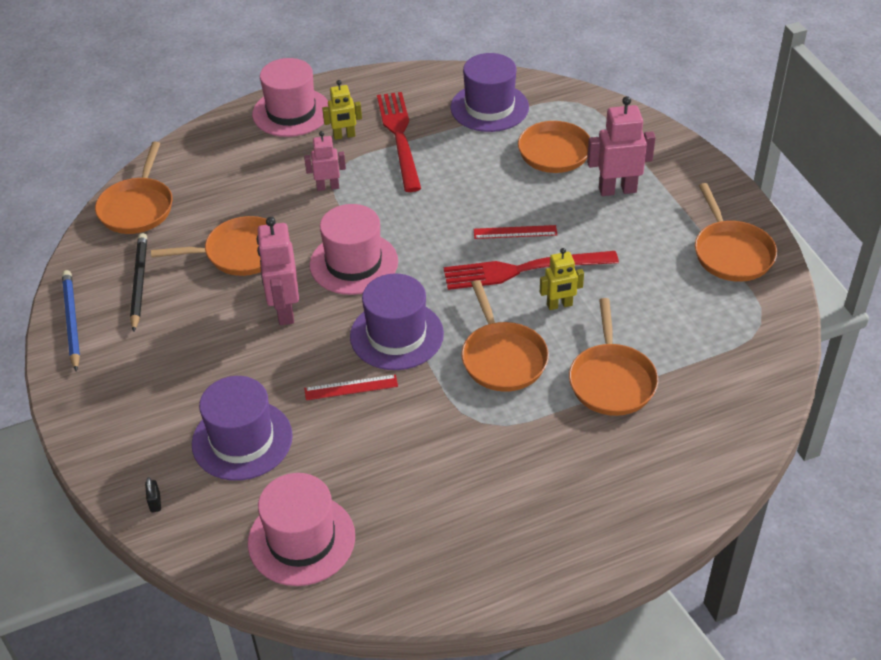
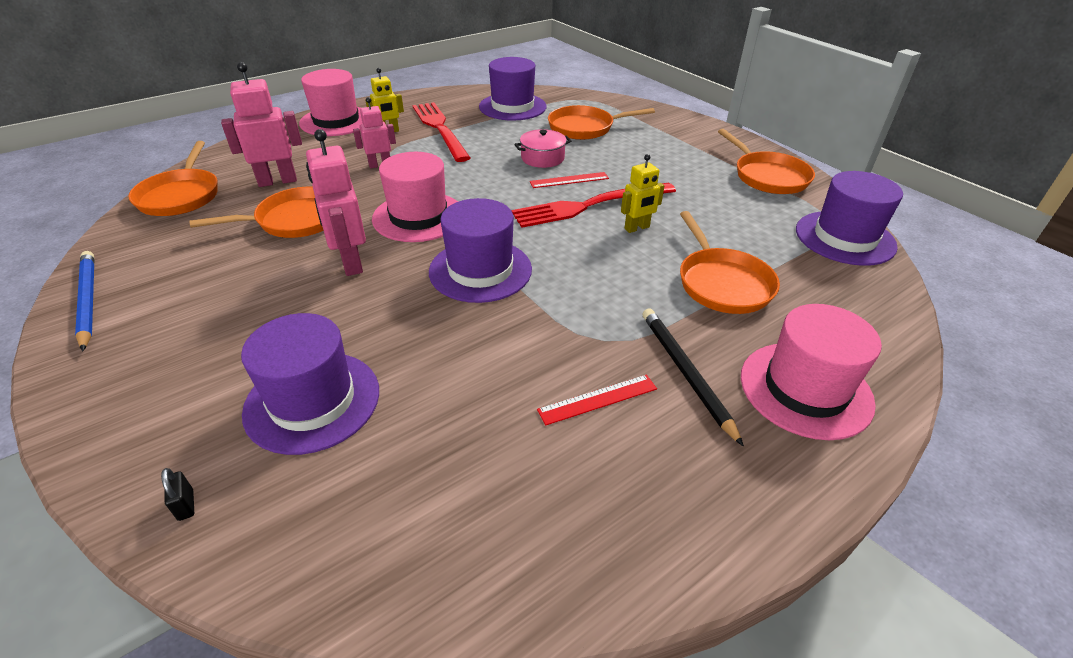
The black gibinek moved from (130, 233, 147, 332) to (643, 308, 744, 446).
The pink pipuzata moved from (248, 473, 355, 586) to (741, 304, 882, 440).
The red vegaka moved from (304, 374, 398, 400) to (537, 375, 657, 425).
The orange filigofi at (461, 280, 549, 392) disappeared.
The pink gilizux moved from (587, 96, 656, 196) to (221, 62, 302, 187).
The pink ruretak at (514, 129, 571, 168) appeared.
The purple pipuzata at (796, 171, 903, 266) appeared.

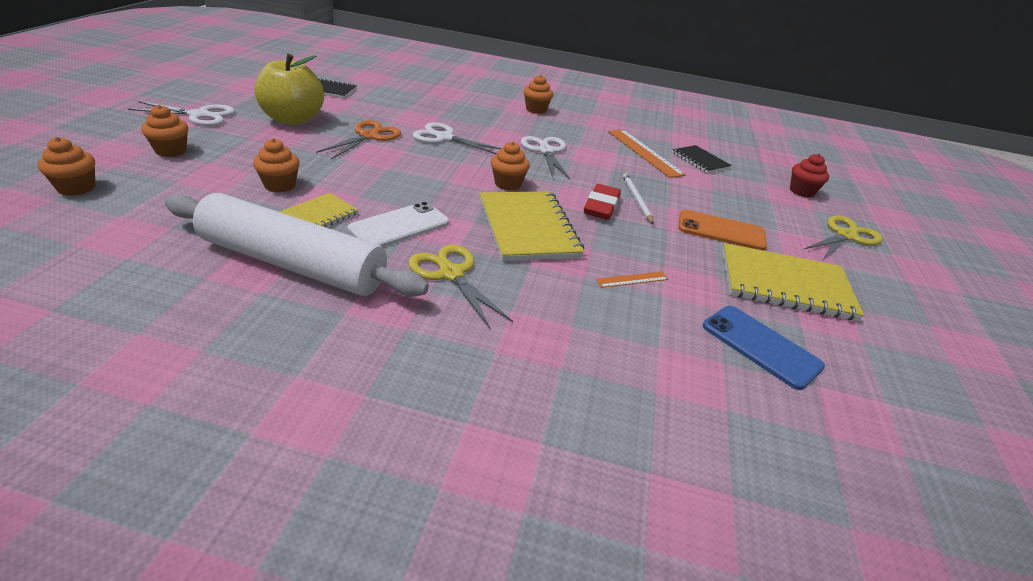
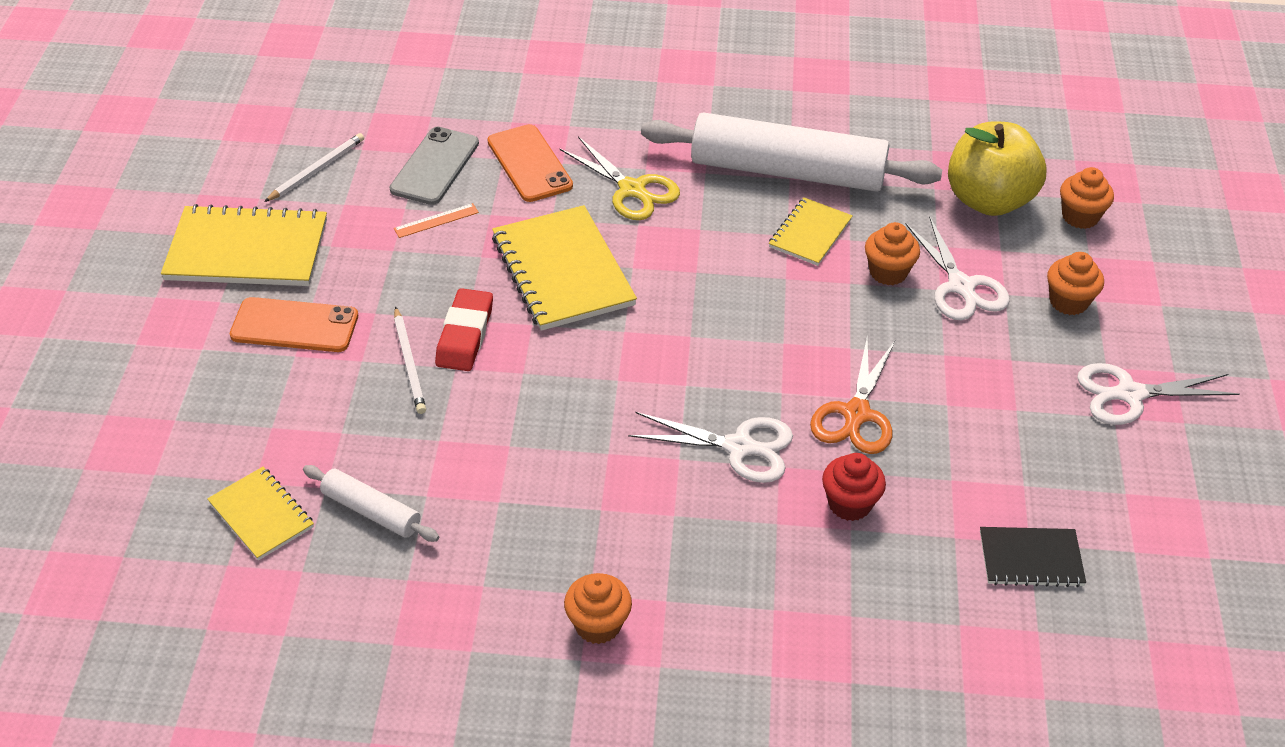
The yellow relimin moved from (254, 54, 324, 125) to (948, 121, 1046, 216).
The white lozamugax at (348, 202, 449, 247) disappeared.
The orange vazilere at (491, 141, 530, 191) disappeared.
The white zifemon moved from (521, 136, 570, 179) to (905, 216, 1010, 320).
The orange vegaka at (608, 130, 686, 178) was replaced by the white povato at (303, 465, 439, 542).
The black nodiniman at (672, 145, 732, 173) became the yellow nodiniman at (207, 467, 314, 560).
The blue lozamugax at (703, 306, 825, 390) was replaced by the white gibinek at (264, 133, 364, 202).
The red vazilere moved from (790, 154, 829, 198) to (822, 453, 886, 521).
The yellow zifemon at (804, 216, 883, 261) disappeared.
The grey lozamugax at (390, 127, 479, 205) appeared.
The orange lozamugax at (488, 124, 573, 202) appeared.

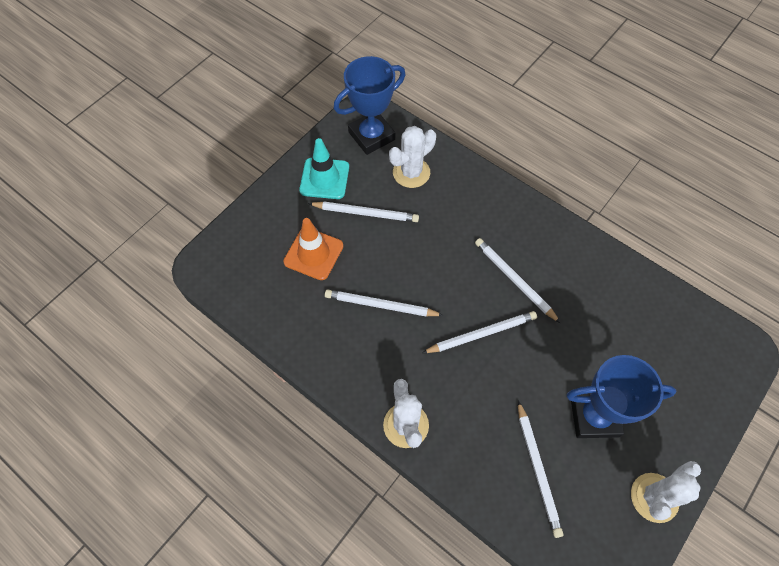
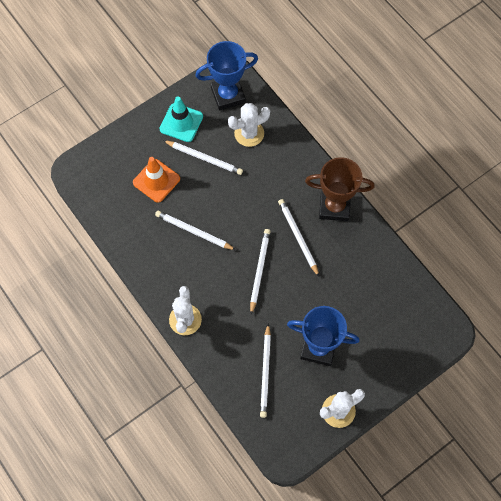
The white gibinek at (422, 311, 537, 353) turned 75 degrees counterclockwise.
The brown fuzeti at (305, 157, 374, 221) appeared.

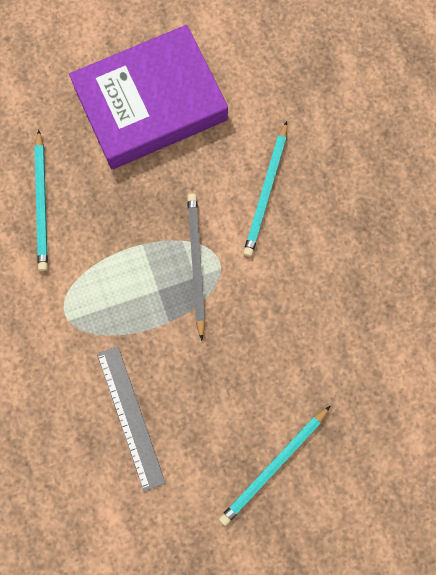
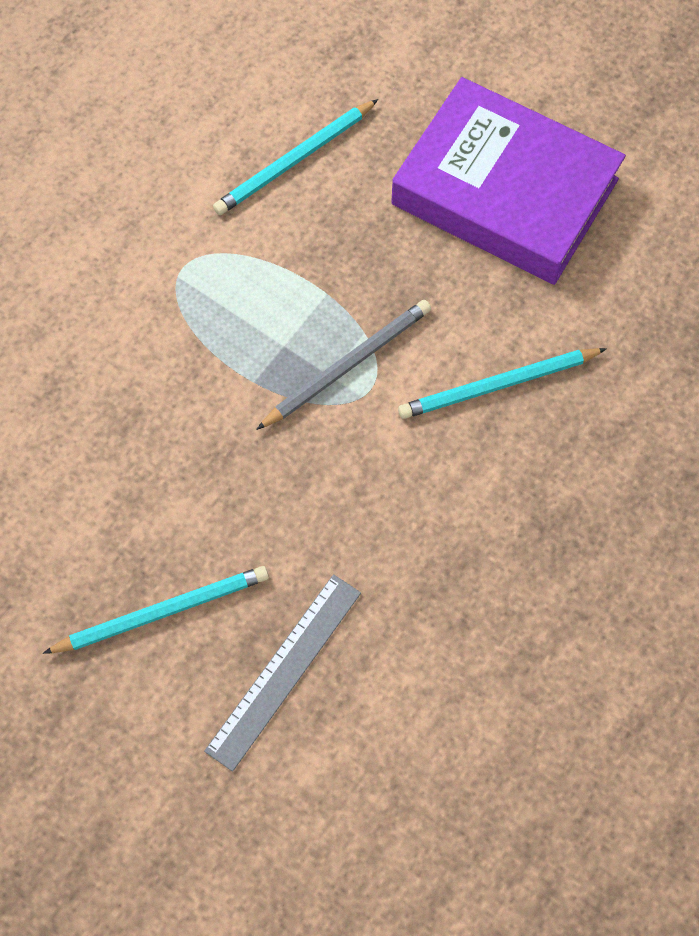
The grey vegaka moved from (97, 346, 165, 491) to (204, 574, 361, 772).
The turquoise gibinek at (219, 406, 330, 526) turned 150 degrees clockwise.

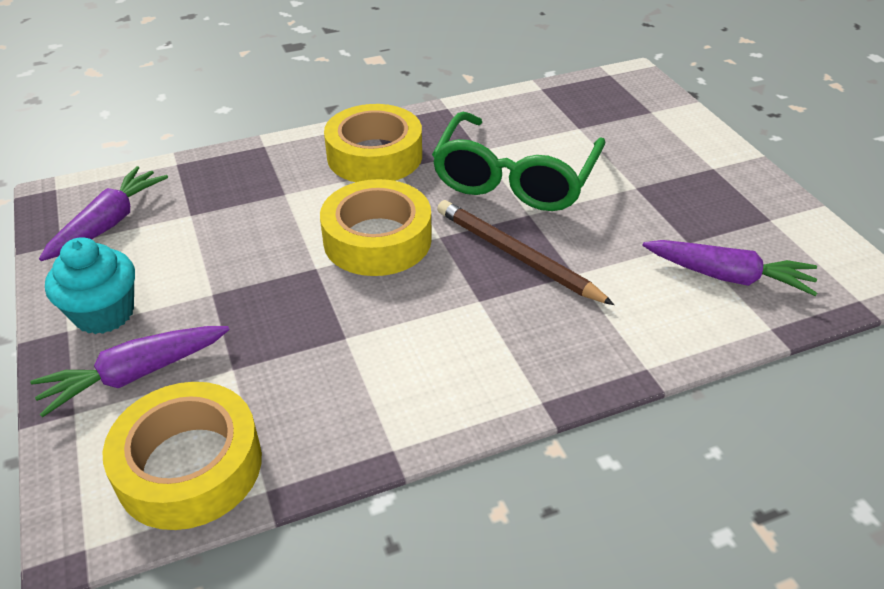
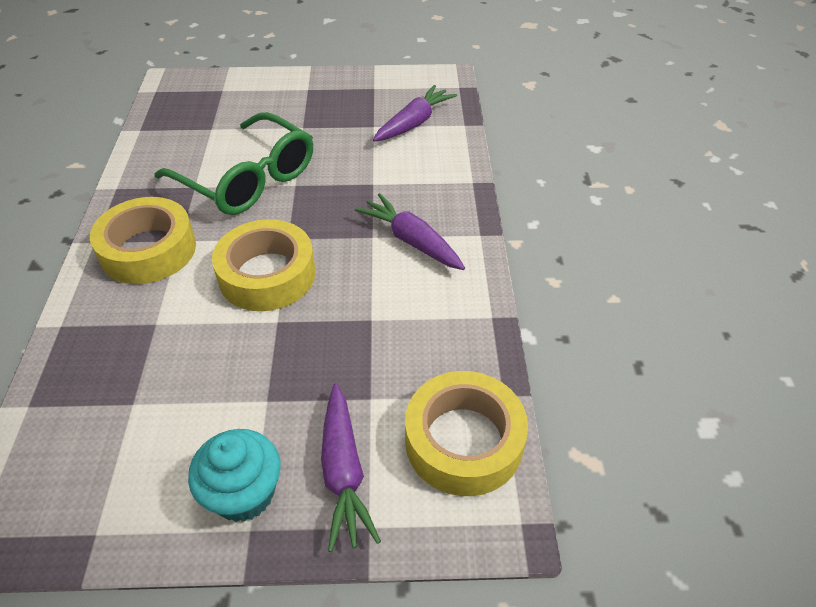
The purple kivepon moved from (39, 166, 168, 261) to (355, 193, 465, 270).
The brown gibinek at (437, 200, 614, 305) disappeared.

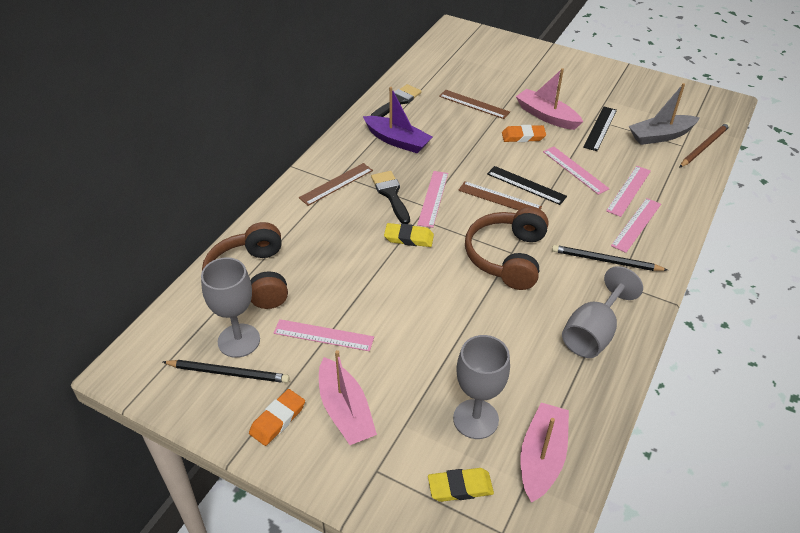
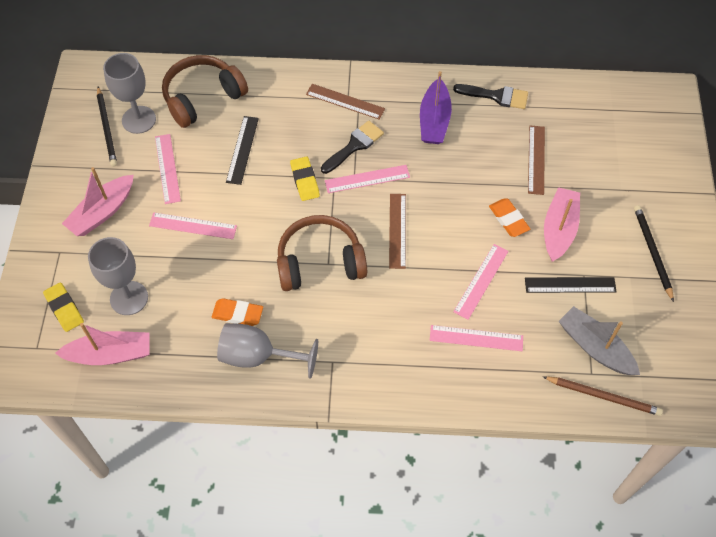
The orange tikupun moved from (249, 389, 305, 446) to (212, 298, 263, 326).
The black vegaka moved from (487, 166, 567, 205) to (226, 116, 259, 185).
The black gibinek moved from (552, 245, 668, 271) to (634, 205, 674, 302).
The pink vegaka moved from (611, 198, 661, 253) to (149, 212, 237, 239).

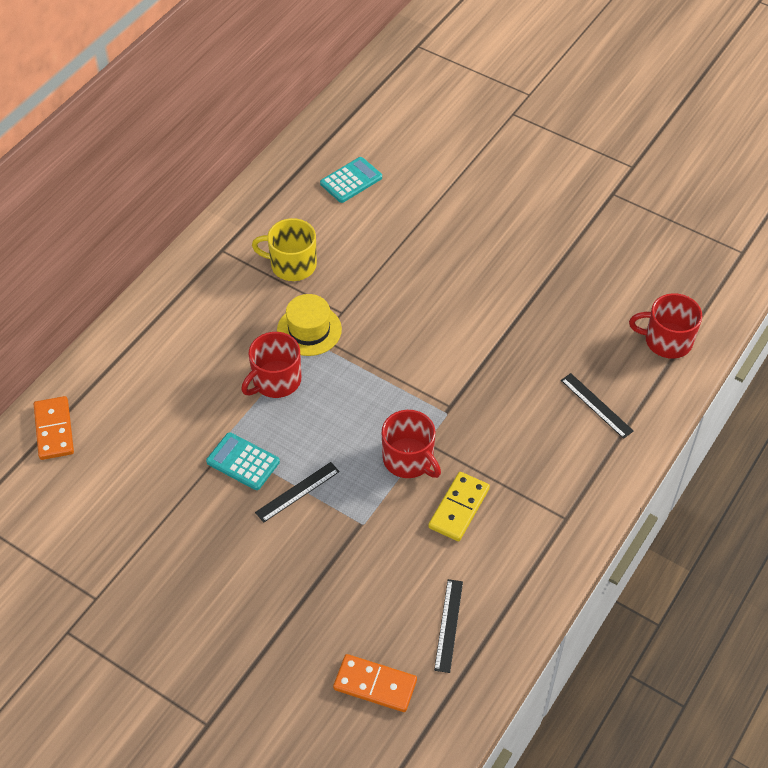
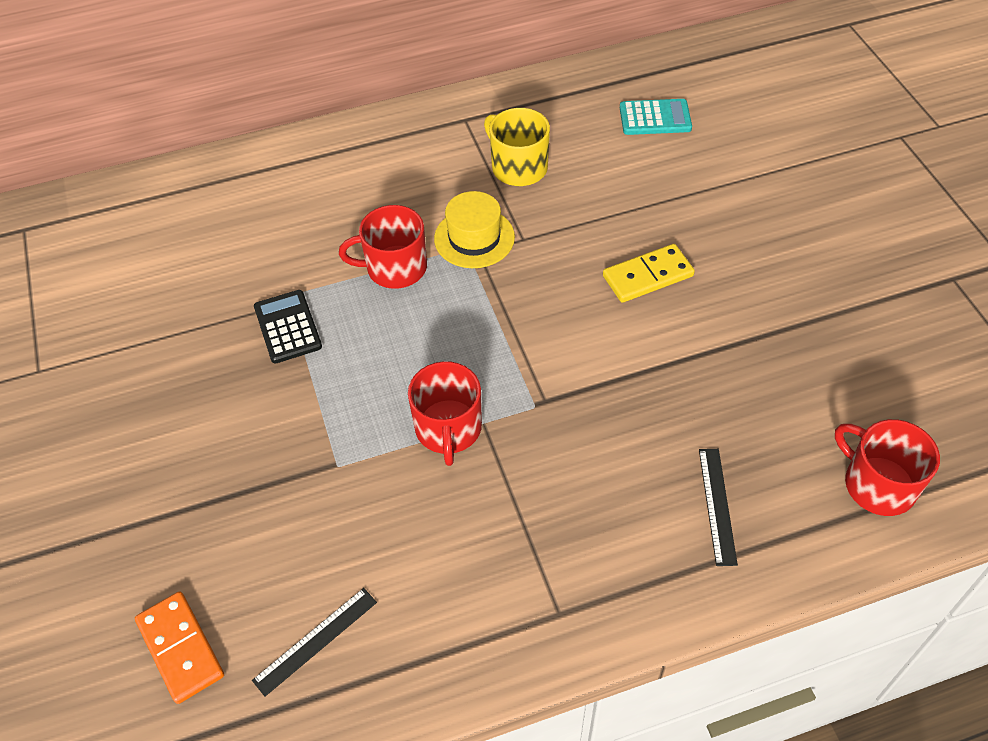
The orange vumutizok at (34, 396, 74, 460) disappeared.
The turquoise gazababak at (206, 432, 280, 490) became the black gazababak at (254, 290, 322, 363).
The black vegaka at (255, 462, 340, 523) disappeared.
The yellow vumutizok moved from (428, 472, 490, 541) to (603, 244, 695, 303).

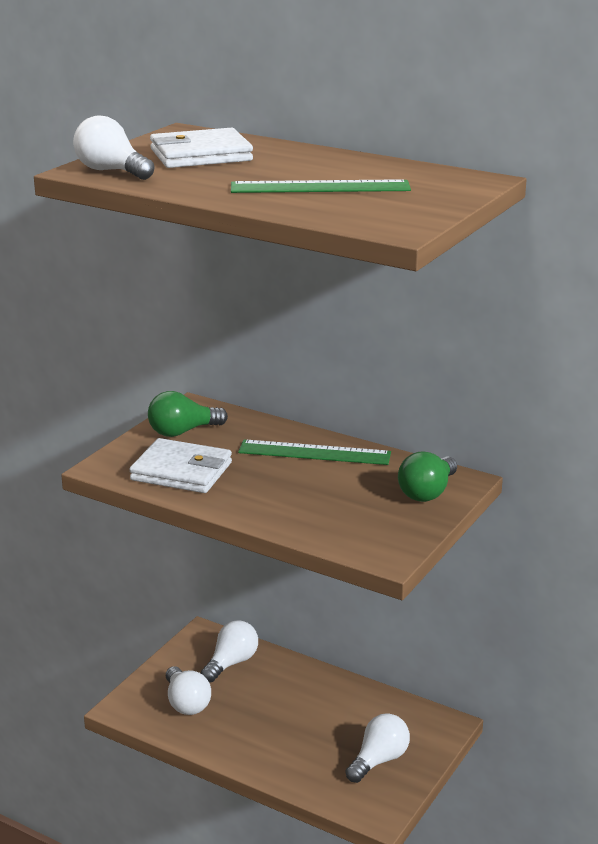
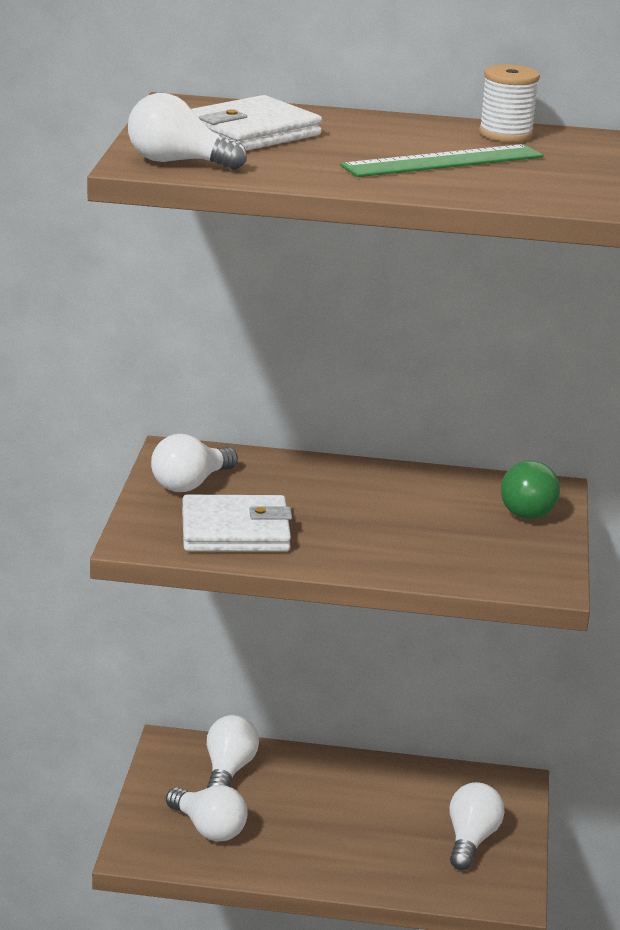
The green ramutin at (148, 391, 228, 437) became the white ramutin at (151, 434, 238, 492).
The green vegaka at (238, 440, 391, 465) disappeared.
The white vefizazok at (479, 65, 540, 142) appeared.

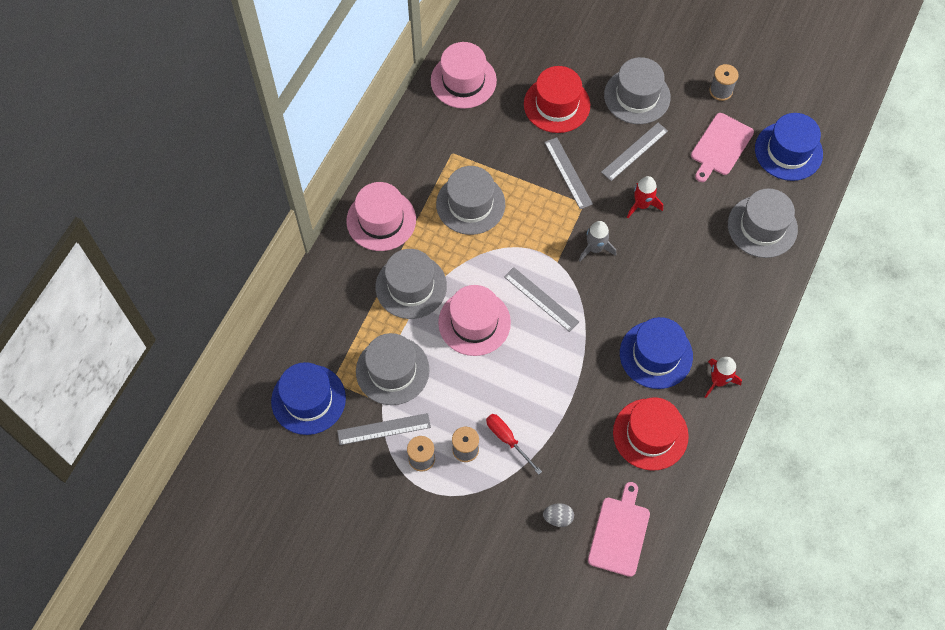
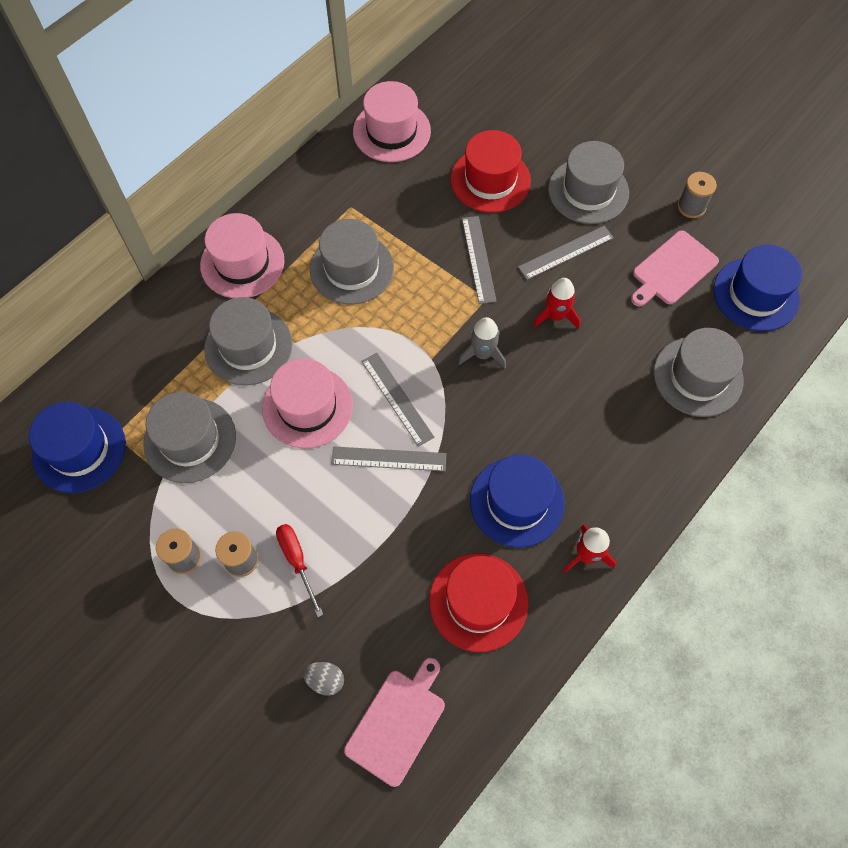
The grey vegaka moved from (337, 413, 431, 445) to (331, 446, 446, 471).

